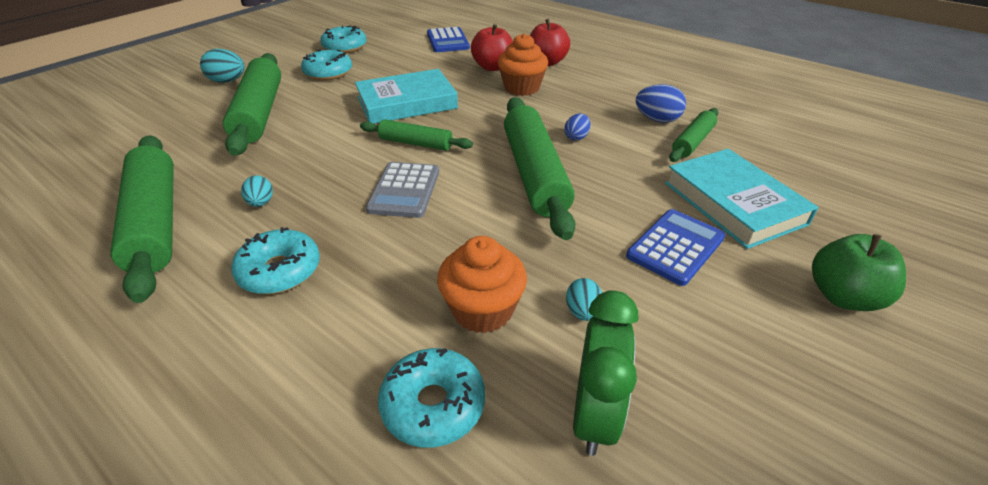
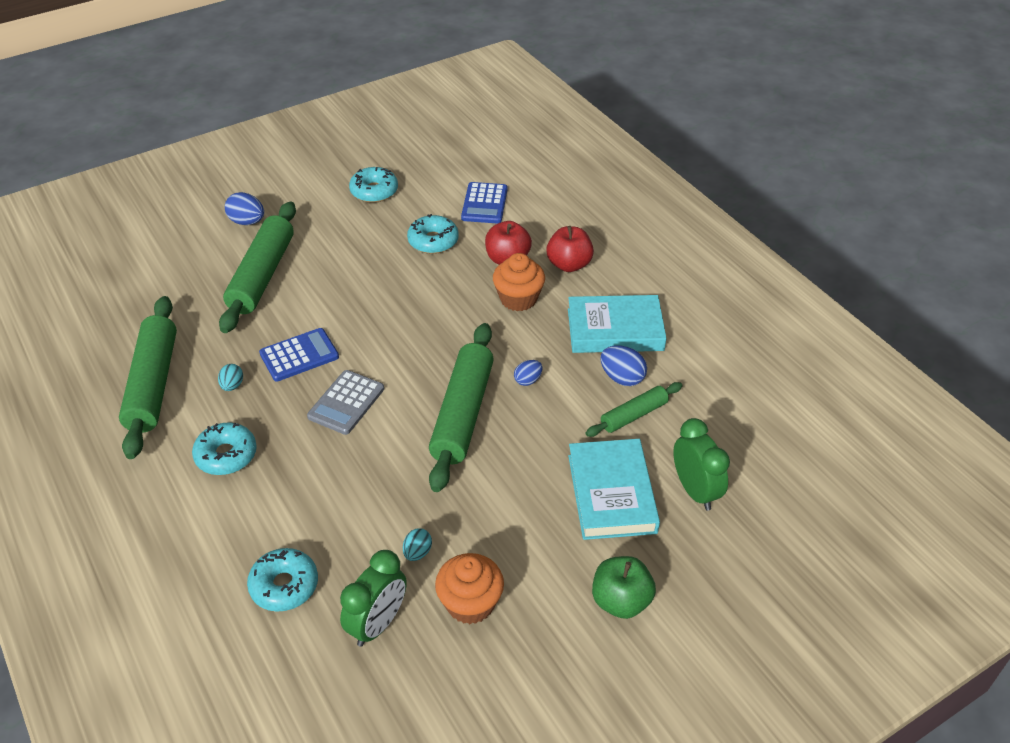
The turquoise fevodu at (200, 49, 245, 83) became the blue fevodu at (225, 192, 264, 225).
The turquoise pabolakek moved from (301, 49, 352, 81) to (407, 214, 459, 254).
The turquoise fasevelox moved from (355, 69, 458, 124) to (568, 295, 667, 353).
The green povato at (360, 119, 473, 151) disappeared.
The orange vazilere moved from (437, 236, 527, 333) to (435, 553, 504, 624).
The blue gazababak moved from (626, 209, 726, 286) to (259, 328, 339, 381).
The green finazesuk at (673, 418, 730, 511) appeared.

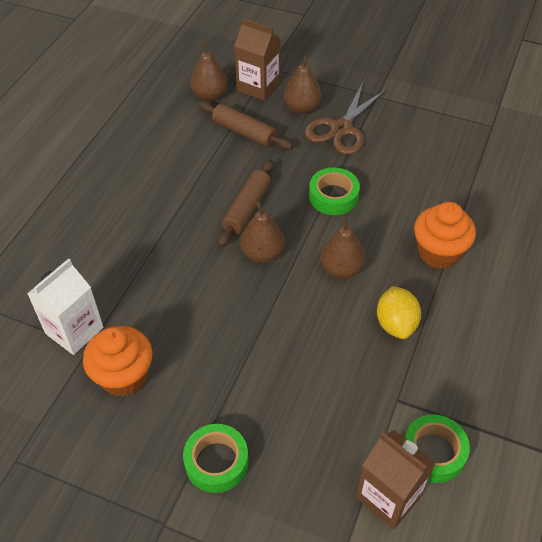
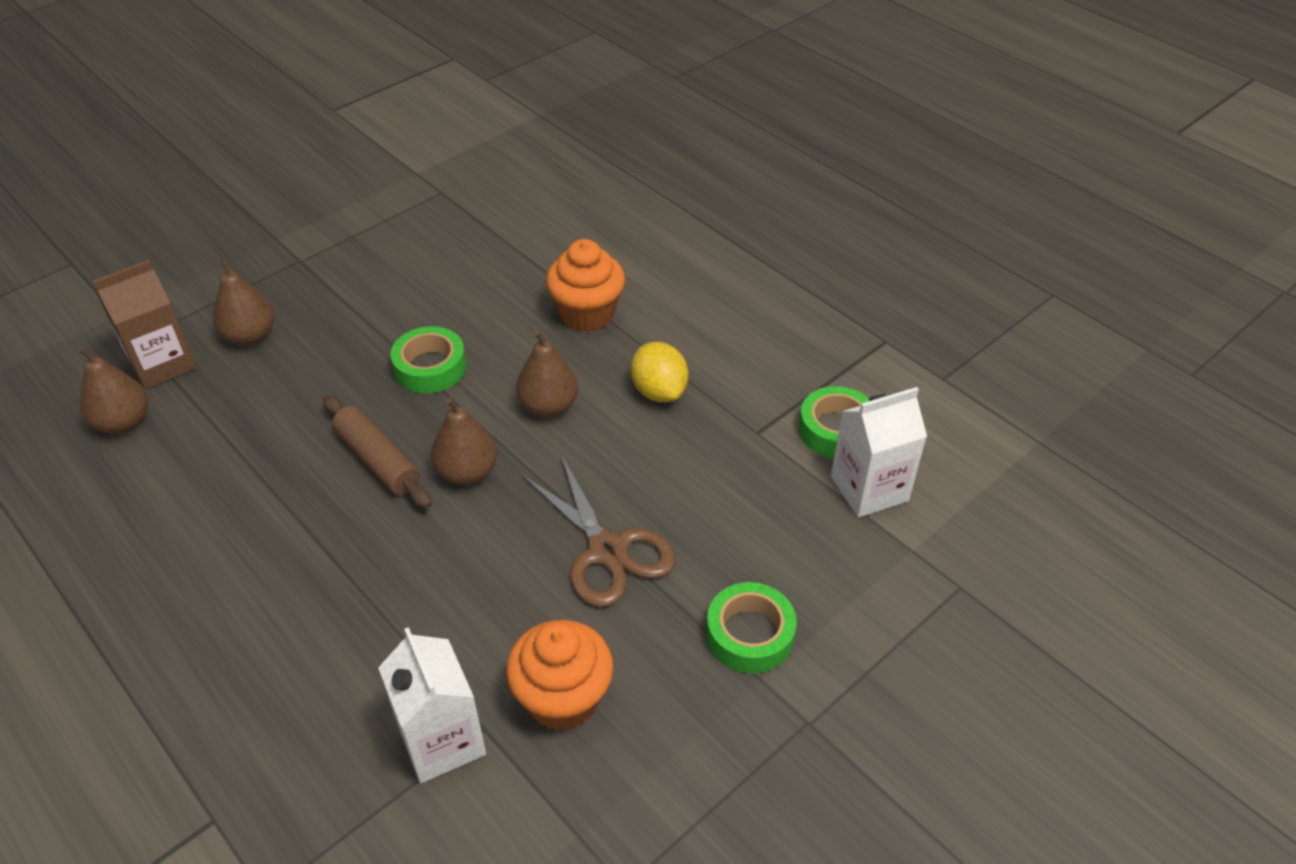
The brown povato at (198, 102, 293, 150) disappeared.
The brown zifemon moved from (305, 83, 386, 155) to (522, 454, 676, 607).
The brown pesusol at (356, 430, 436, 529) became the white pesusol at (831, 387, 927, 518).
The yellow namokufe at (377, 286, 421, 339) turned 45 degrees clockwise.

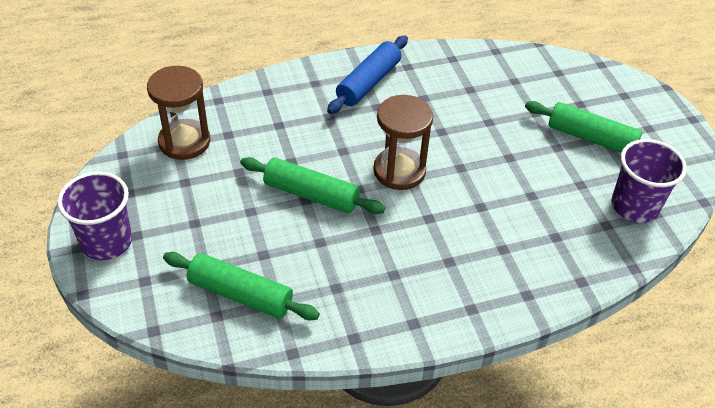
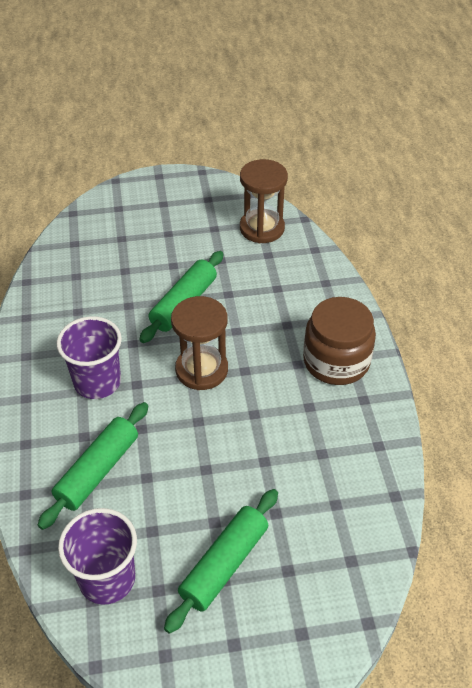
The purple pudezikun moved from (57, 172, 132, 260) to (57, 316, 122, 399).
The green povato moved from (163, 252, 320, 320) to (38, 402, 148, 530).
The blue povato at (327, 36, 408, 114) was replaced by the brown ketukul at (303, 297, 376, 385).

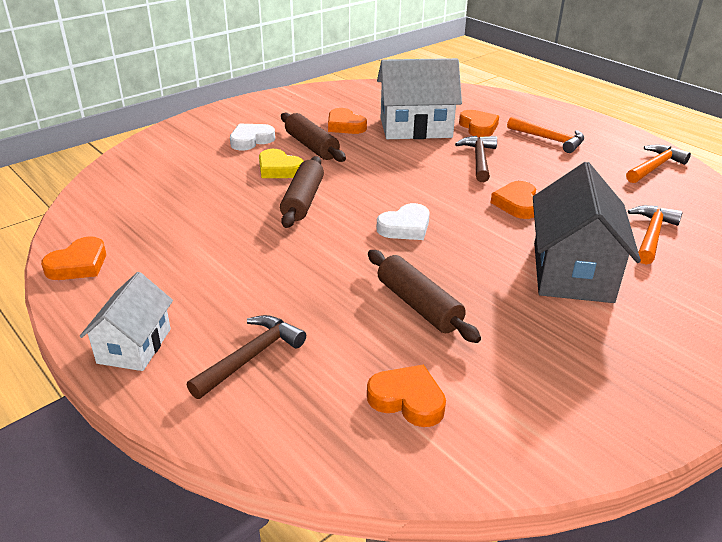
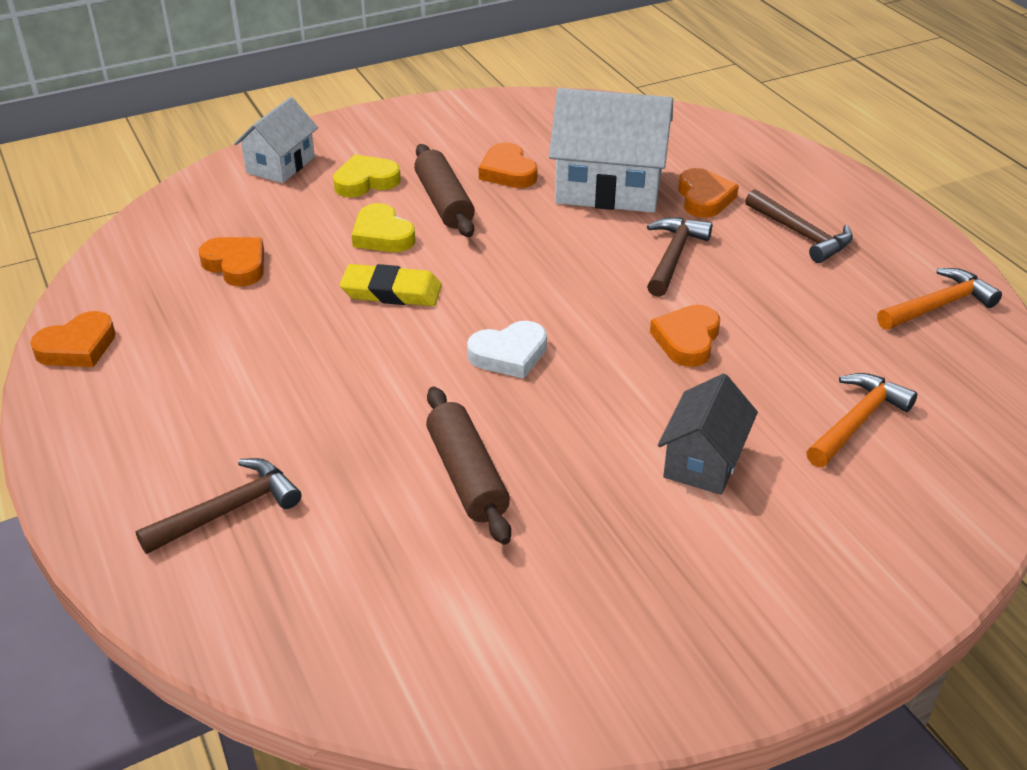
The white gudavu moved from (80, 272, 173, 371) to (234, 97, 318, 183).
The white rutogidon at (230, 124, 275, 150) became the yellow rutogidon at (333, 154, 401, 197).
The brown povato at (280, 156, 324, 228) was replaced by the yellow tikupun at (340, 264, 442, 306).
The orange rutogidon moved from (367, 365, 446, 427) to (199, 237, 264, 287).
The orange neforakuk at (507, 117, 584, 153) became the brown neforakuk at (745, 189, 853, 263).
The grey gudavu at (533, 162, 641, 303) changed to 0.60 times the size.

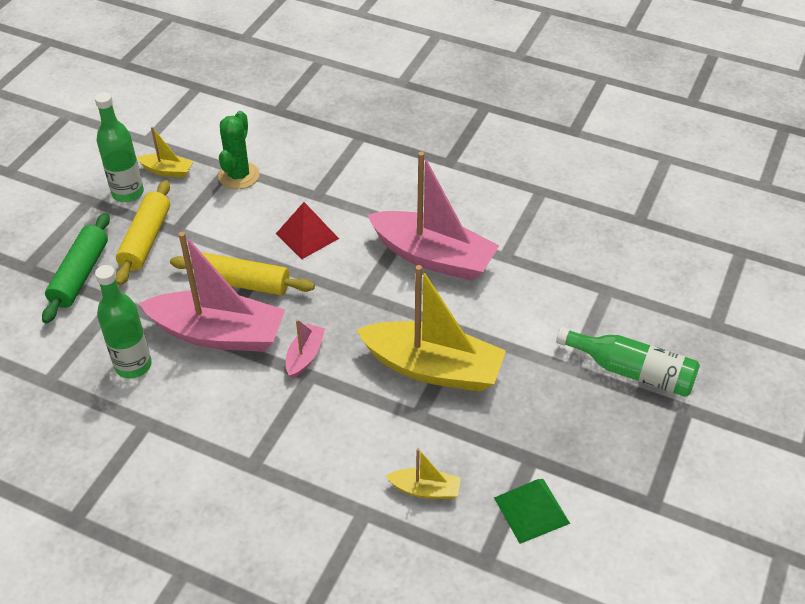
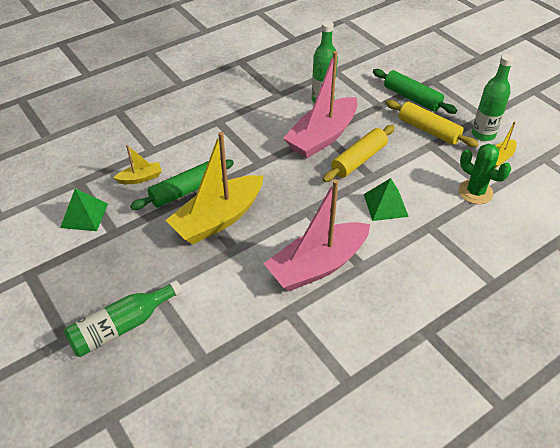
The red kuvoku at (276, 202, 339, 259) became the green kuvoku at (364, 178, 409, 221).
The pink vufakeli at (286, 319, 325, 379) disappeared.
The yellow vufakeli at (386, 448, 461, 499) turned 150 degrees counterclockwise.
The green povato at (130, 160, 234, 210) appeared.

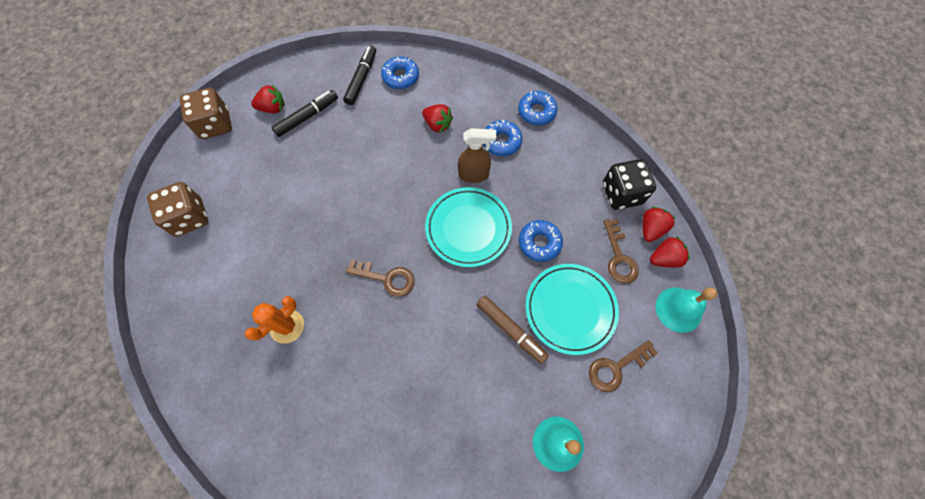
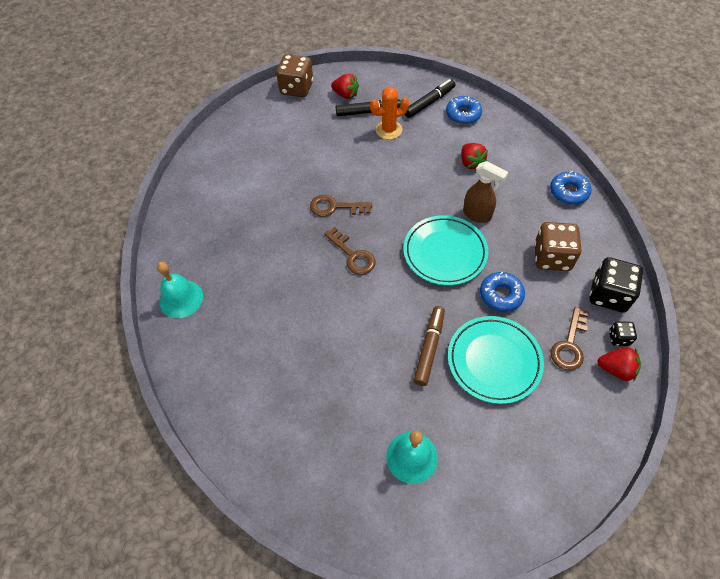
The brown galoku moved from (147, 182, 208, 237) to (534, 222, 581, 271).
The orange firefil moved from (245, 296, 304, 344) to (370, 87, 409, 139).
The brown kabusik at (476, 296, 549, 364) turned 150 degrees counterclockwise.
The blue pabolakek at (483, 120, 522, 156) disappeared.
The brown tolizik moved from (589, 340, 658, 392) to (310, 195, 372, 217).
The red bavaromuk at (642, 207, 676, 242) was replaced by the black galoku at (609, 321, 637, 346).
The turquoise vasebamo moved from (656, 287, 717, 333) to (157, 262, 203, 318).

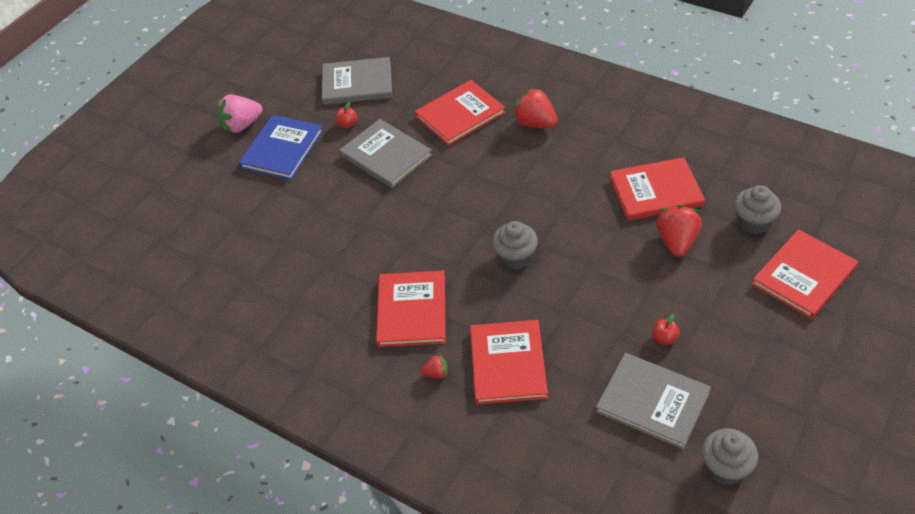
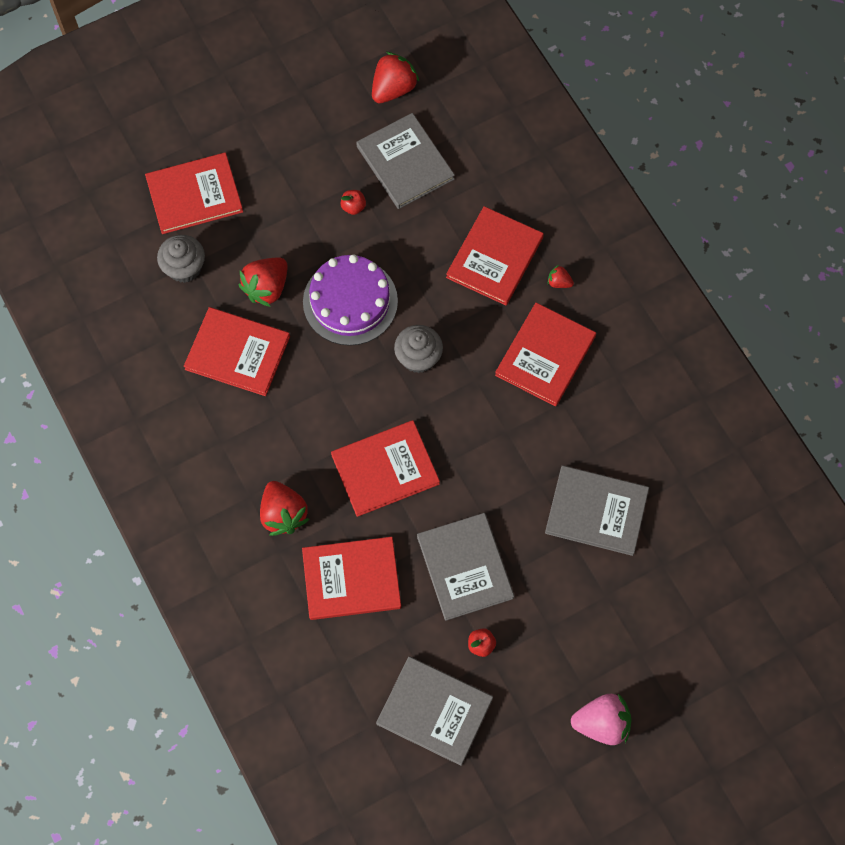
The blue fasevelox at (239, 115, 323, 180) disappeared.
The grey vazilere at (702, 428, 758, 485) was replaced by the red bavaromuk at (372, 52, 419, 103).
The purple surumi at (303, 255, 398, 346) appeared.
The red fasevelox at (331, 420, 440, 517) appeared.
The grey fasevelox at (545, 465, 649, 556) appeared.

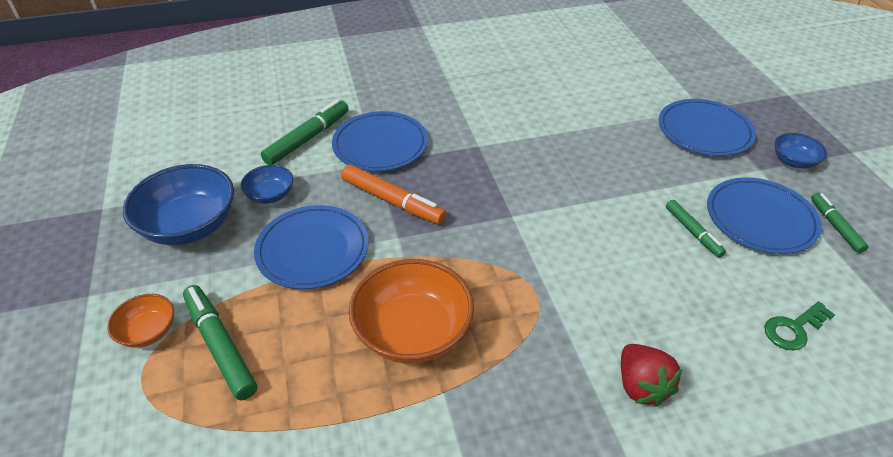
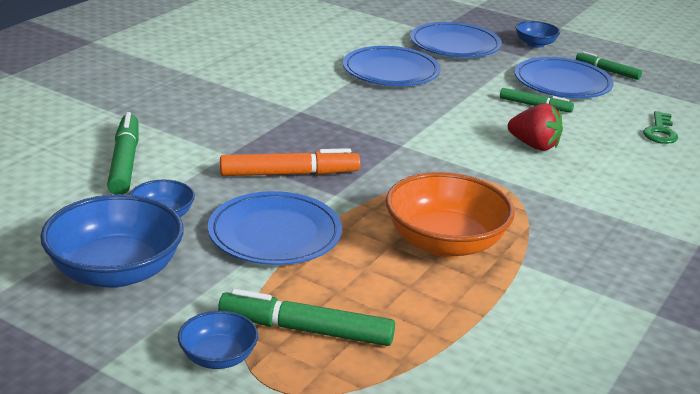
The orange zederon at (107, 294, 174, 348) became the blue zederon at (178, 311, 258, 369).
The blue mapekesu moved from (332, 111, 428, 172) to (343, 46, 441, 86).
The red bavaromuk moved from (621, 344, 682, 407) to (508, 103, 563, 151).

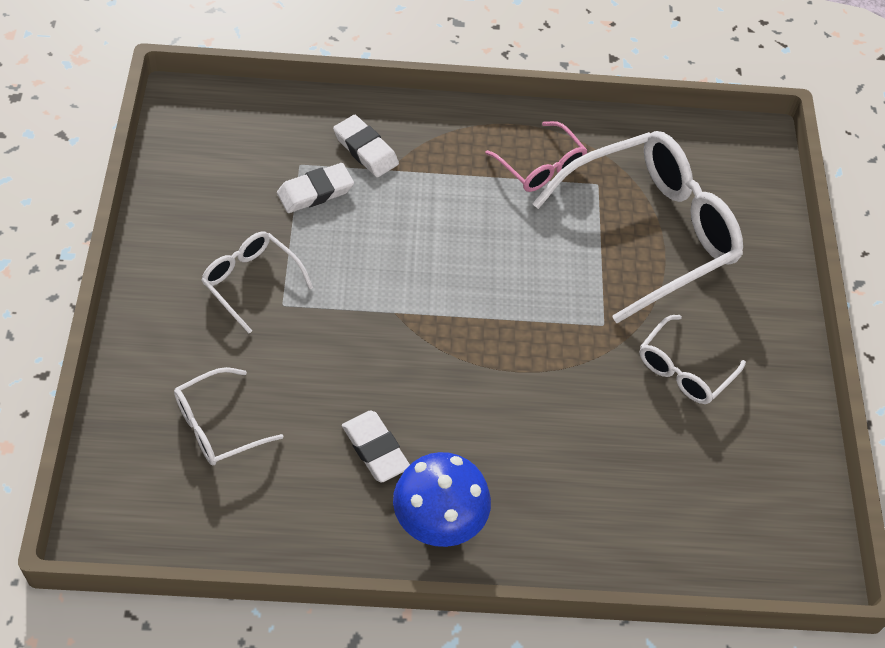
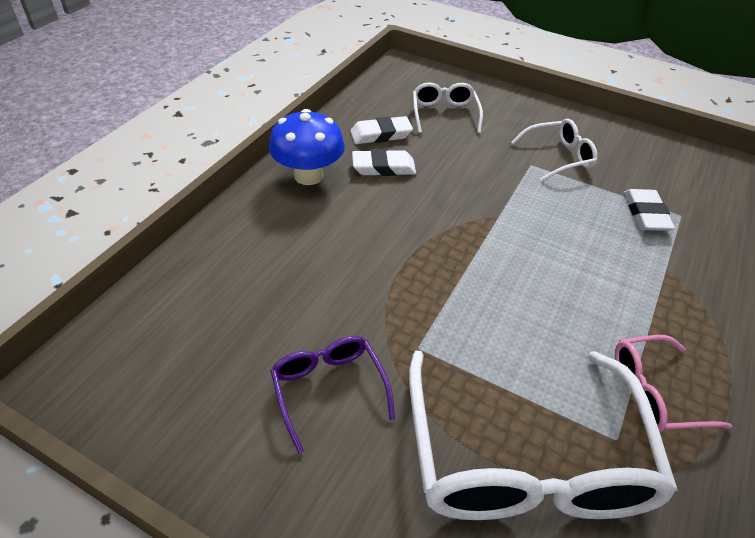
The white tikupun moved from (333, 115, 399, 177) to (350, 116, 413, 144).
The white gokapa at (640, 315, 746, 404) became the purple gokapa at (270, 336, 395, 453).

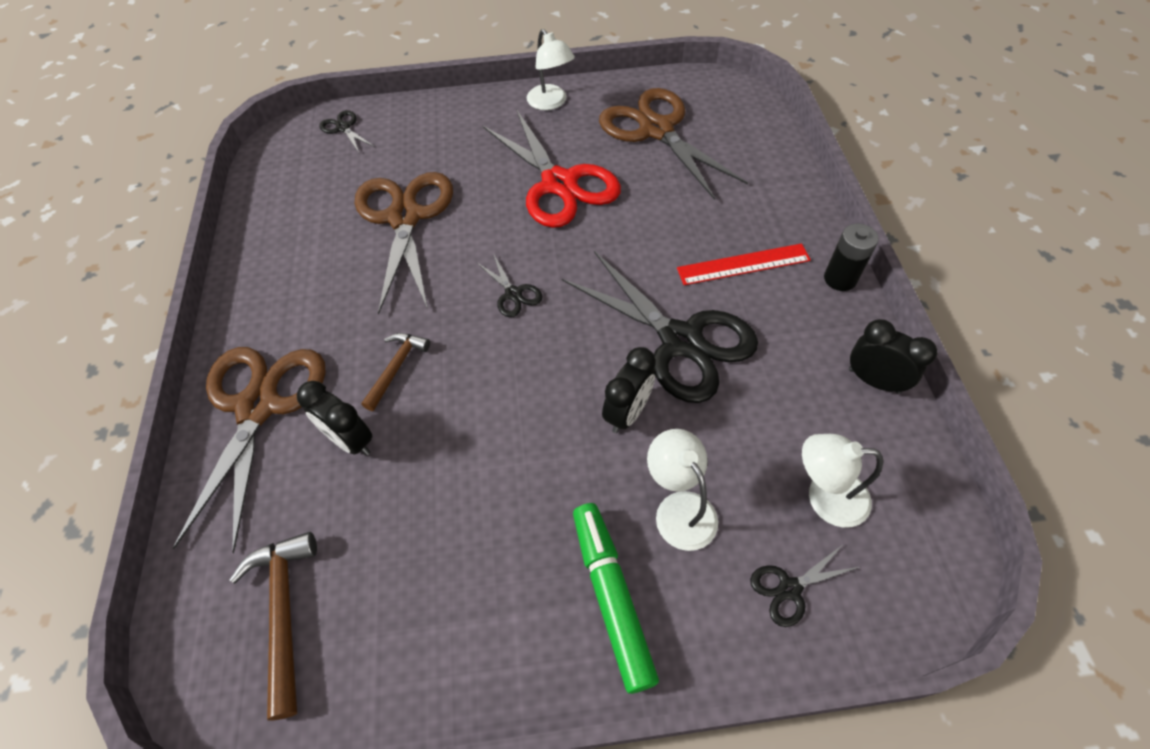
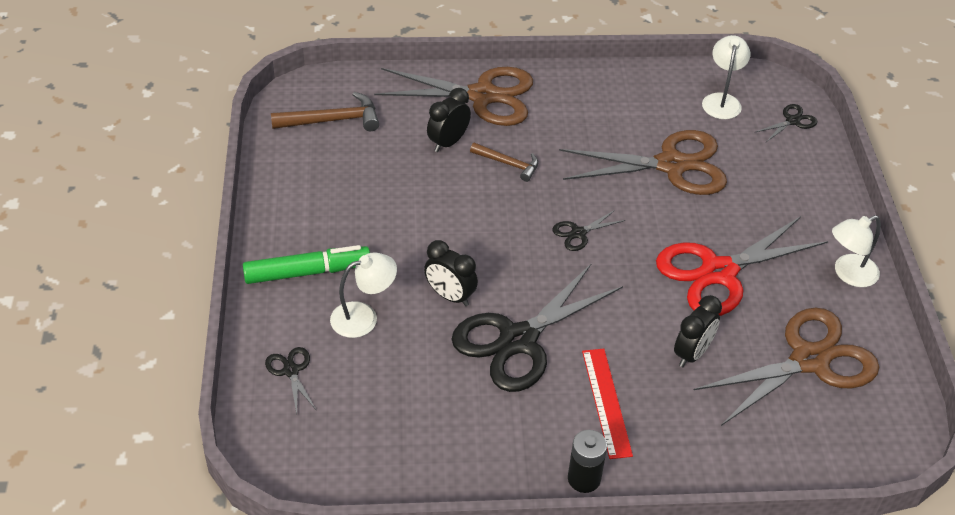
The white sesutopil moved from (802, 434, 883, 528) to (702, 35, 750, 119).
The black finazesuk moved from (849, 319, 937, 394) to (674, 295, 722, 367).

